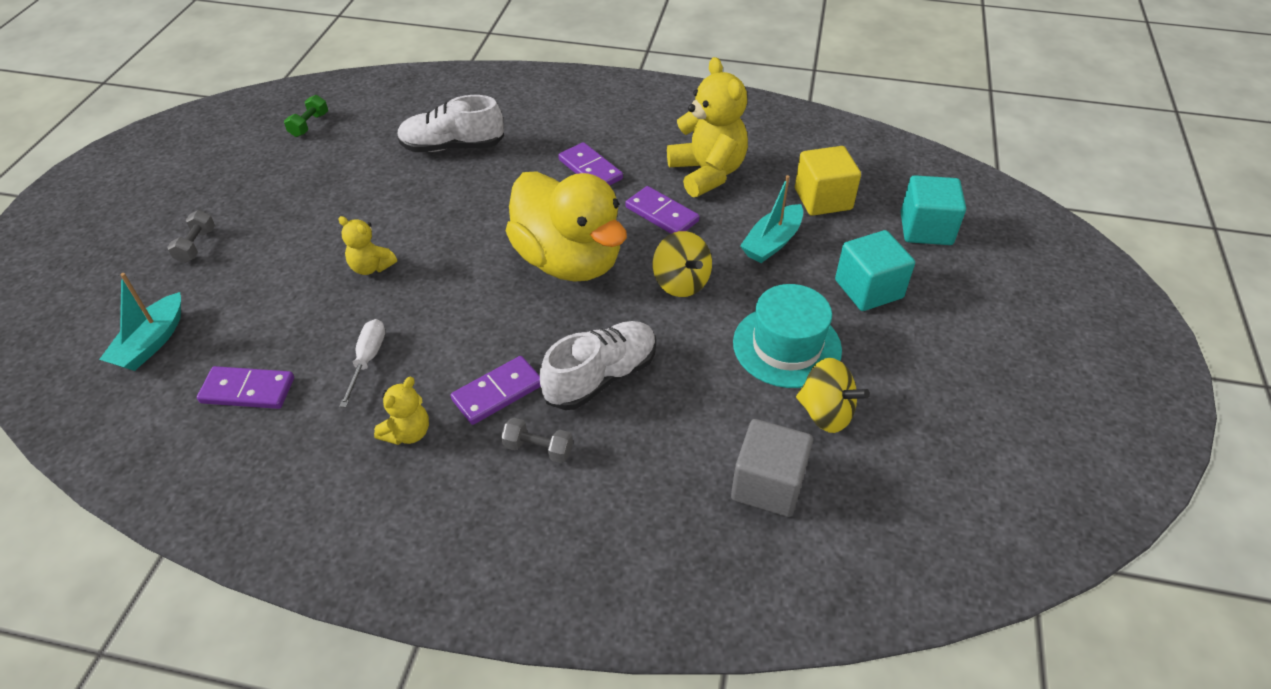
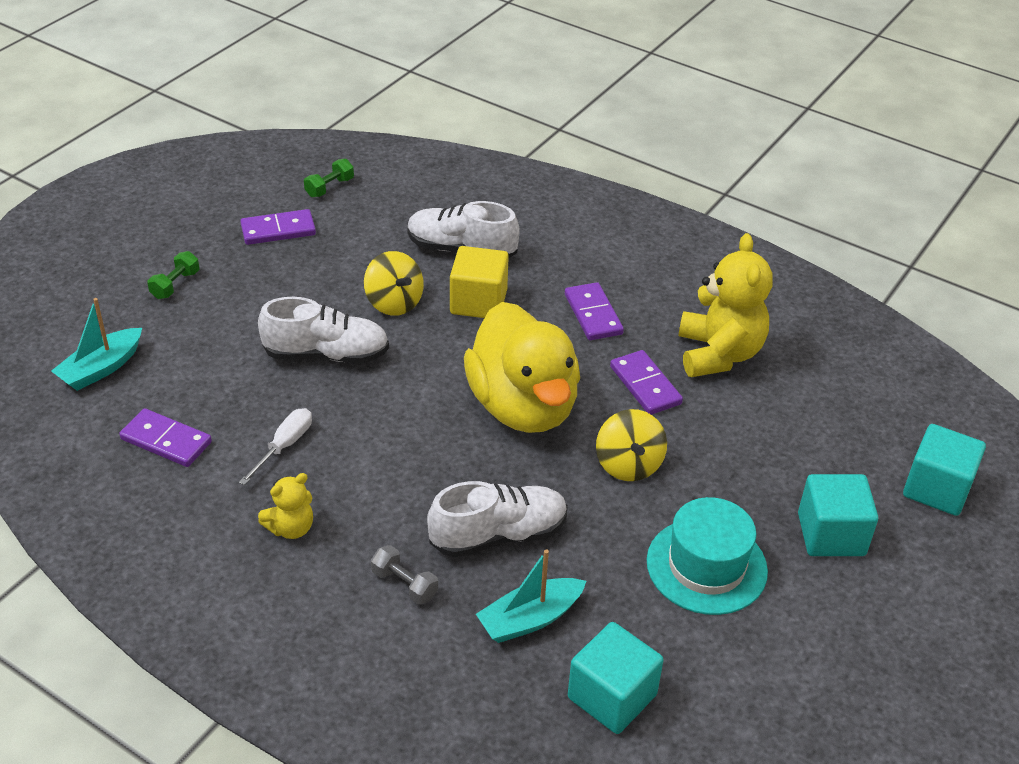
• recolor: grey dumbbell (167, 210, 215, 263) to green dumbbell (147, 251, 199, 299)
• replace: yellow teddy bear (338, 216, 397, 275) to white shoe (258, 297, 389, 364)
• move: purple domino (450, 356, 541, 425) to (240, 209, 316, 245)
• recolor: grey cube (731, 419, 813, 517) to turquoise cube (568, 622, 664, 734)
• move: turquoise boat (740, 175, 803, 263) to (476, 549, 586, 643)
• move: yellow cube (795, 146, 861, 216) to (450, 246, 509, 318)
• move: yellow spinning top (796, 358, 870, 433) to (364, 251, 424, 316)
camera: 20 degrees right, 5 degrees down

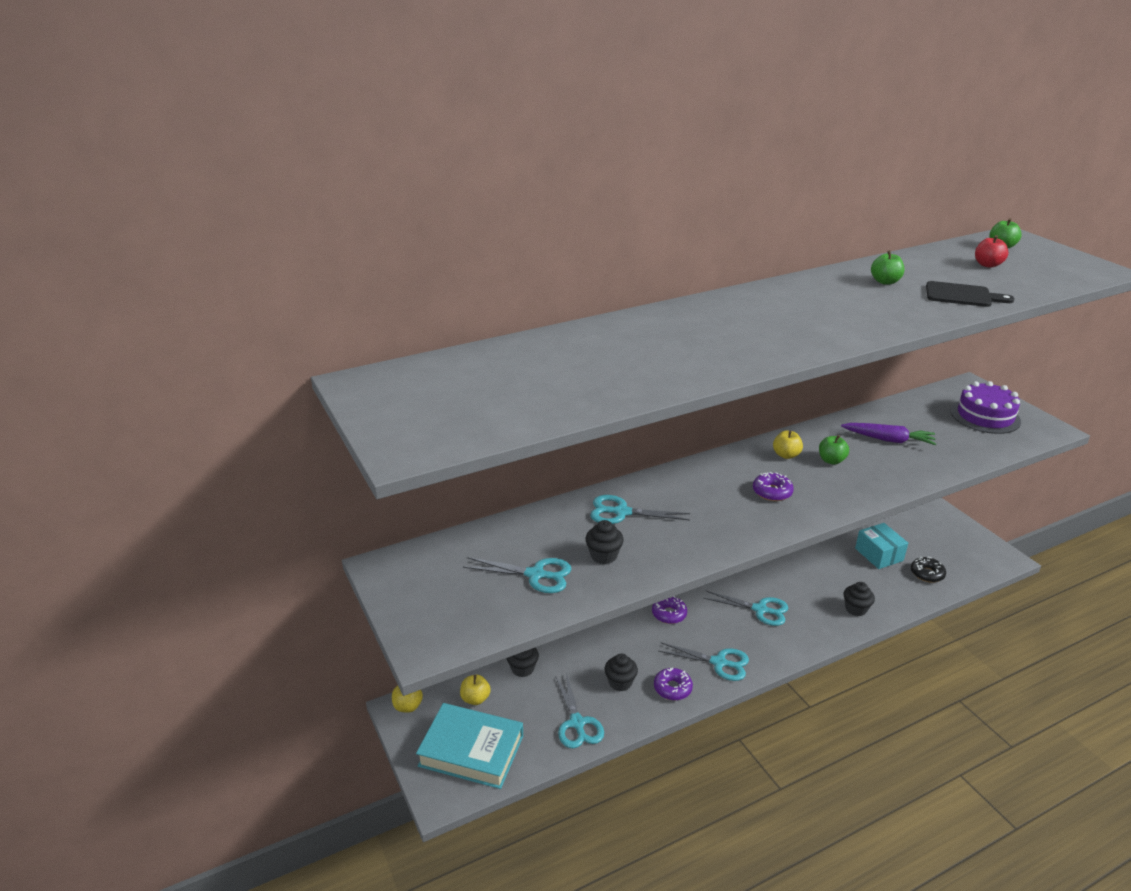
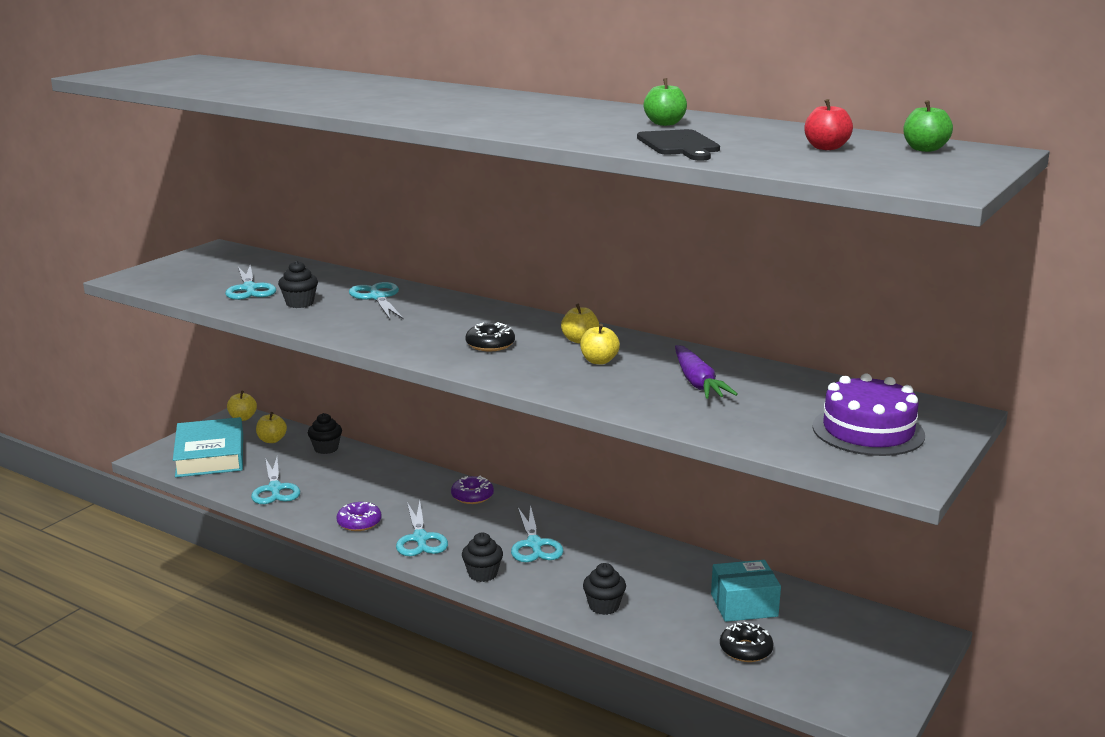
• rotate: turquoise scissors (555, 673, 604, 749) = (251, 457, 300, 504) 60 degrees counterclockwise
• move: black cupcake (604, 654, 638, 691) to (462, 533, 503, 582)
• recolor: purple donut (753, 472, 794, 501) to black donut (466, 322, 515, 351)
• recolor: green apple (819, 435, 849, 465) to yellow apple (580, 324, 620, 365)
• rotate: turquoise box (855, 523, 908, 569) = (711, 560, 781, 622) 45 degrees clockwise
camera: 60 degrees right, 10 degrees down

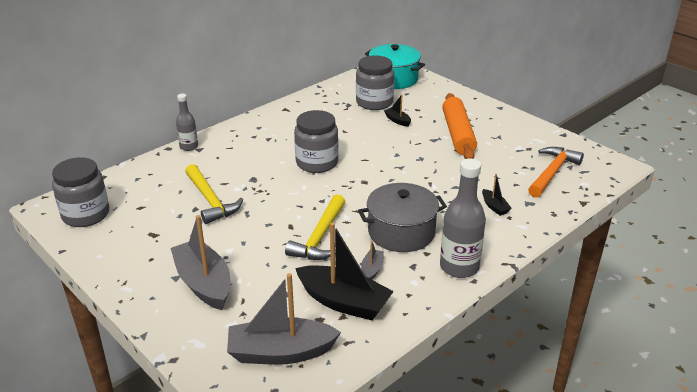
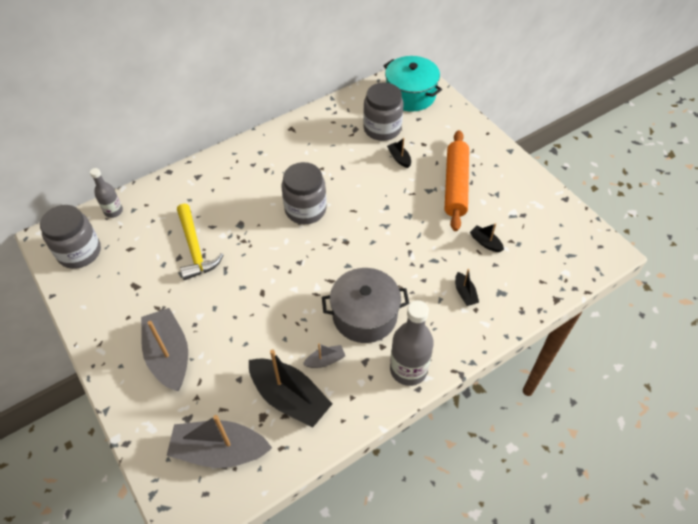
• move: grey bottle (176, 94, 198, 151) to (90, 168, 123, 218)
• delete: yellow hammer (285, 194, 345, 260)
• rotate: grey boat (361, 240, 384, 280) = (303, 343, 345, 368) 45 degrees clockwise
• delete: orange hammer (528, 147, 584, 198)
• insert: black boat (470, 223, 504, 252)
camera: 10 degrees right, 20 degrees up

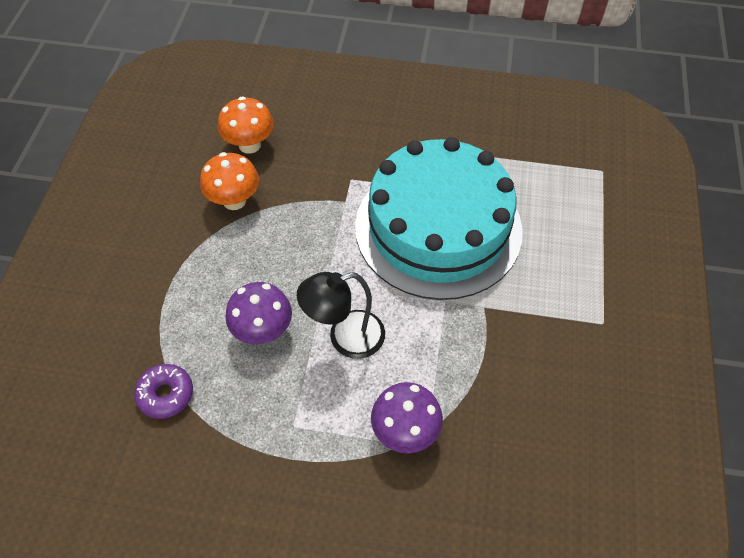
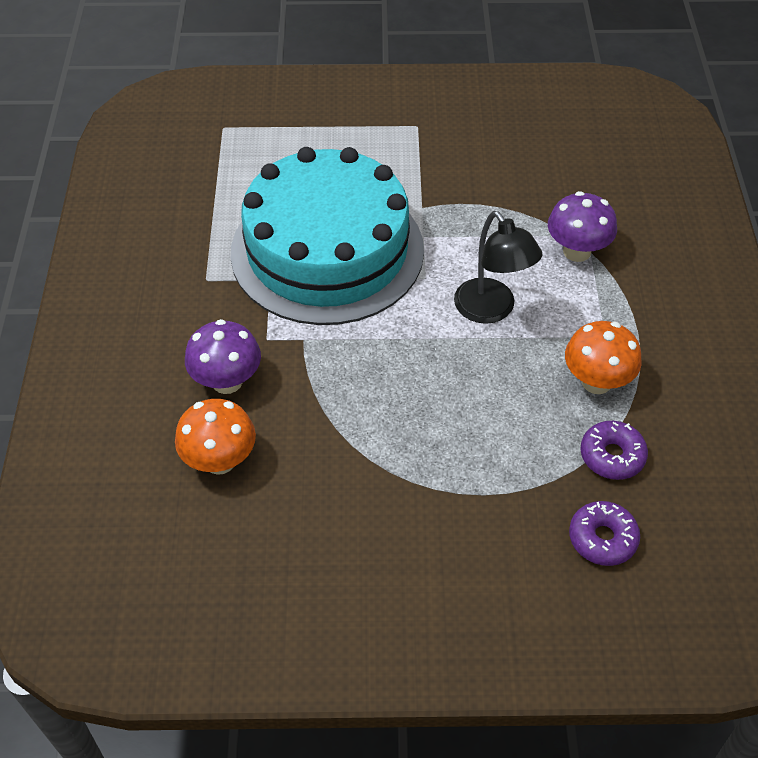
• move: orange mushroom (200, 152, 259, 210) to (565, 321, 642, 394)
• move: purple mushroom (226, 282, 292, 344) to (185, 319, 261, 394)
• insert: purple donut (569, 501, 640, 566)
camera: 100 degrees left, 5 degrees down

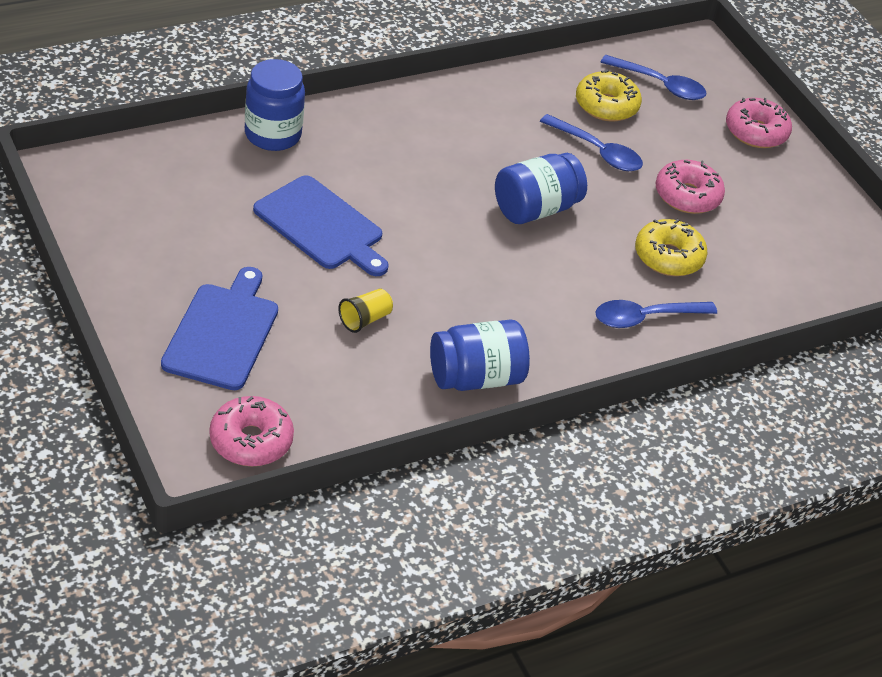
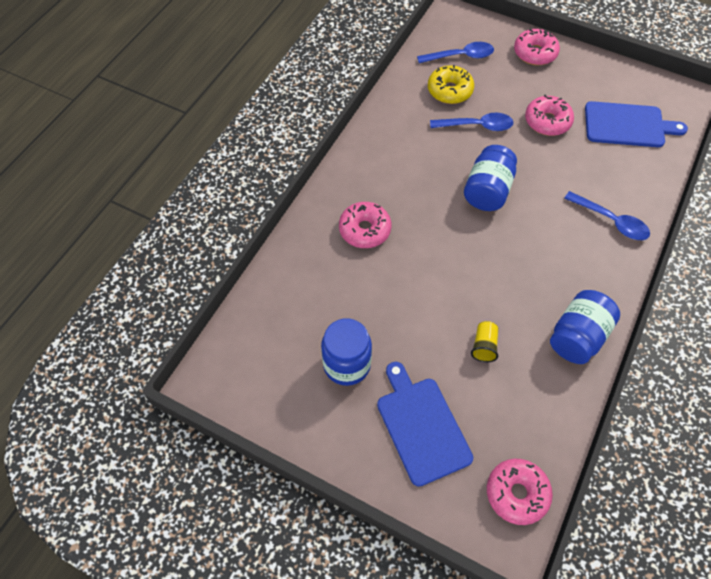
• move: blue jar (245, 59, 305, 151) to (321, 318, 372, 386)
• move: blue cutting board (253, 175, 389, 276) to (585, 101, 688, 147)
• rotate: blue spoon (595, 300, 717, 328) = (564, 191, 650, 240) 90 degrees counterclockwise
• delete: yellow donut (635, 219, 708, 276)
• insert: pink donut (339, 202, 392, 248)
camera: 30 degrees left, 15 degrees up

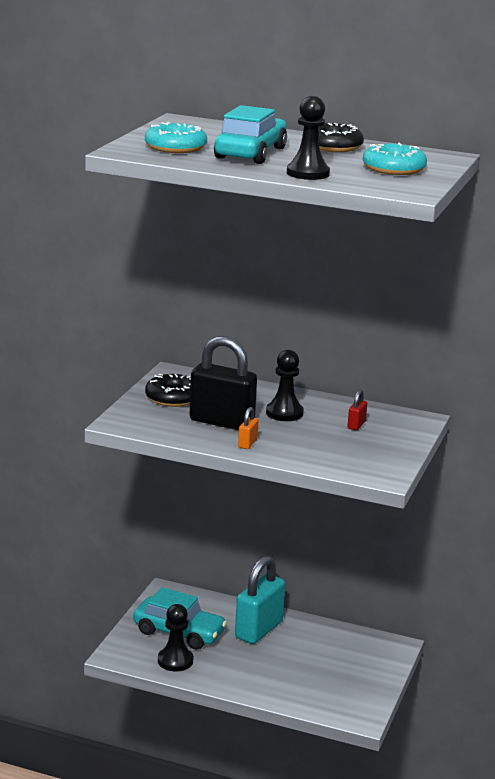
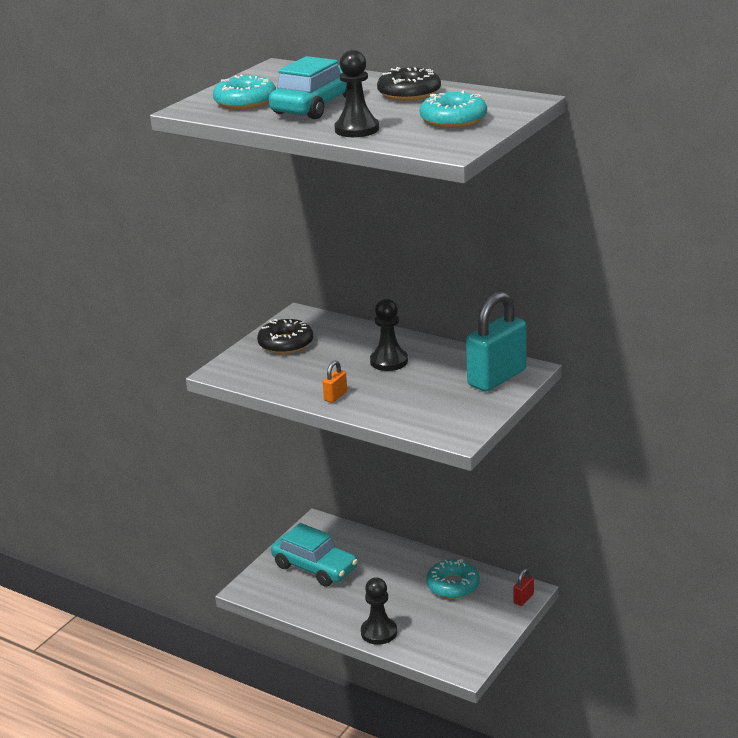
• move: black pawn (158, 604, 193, 671) to (361, 577, 397, 645)
• delete: black padlock (190, 336, 257, 430)
• move: turquoise padlock (235, 556, 285, 644) to (466, 291, 526, 392)
• move: red padlock (347, 390, 367, 430) to (513, 569, 534, 606)
• insert: turquoise donut (426, 559, 480, 598)
camera: 15 degrees right, 5 degrees up

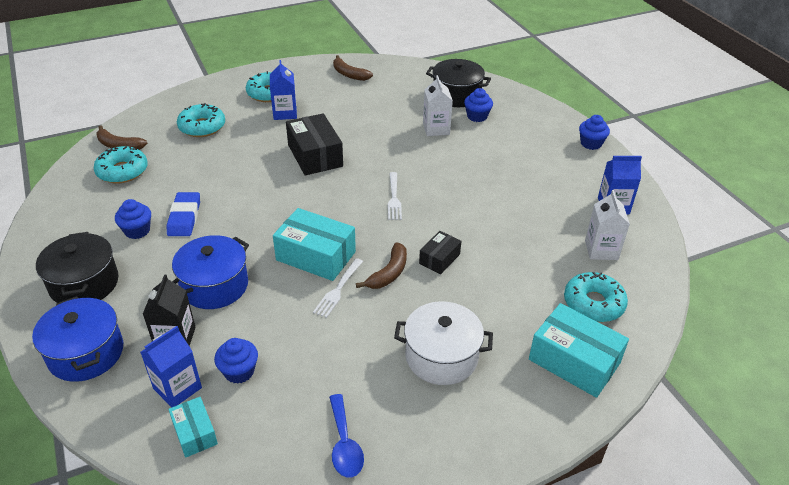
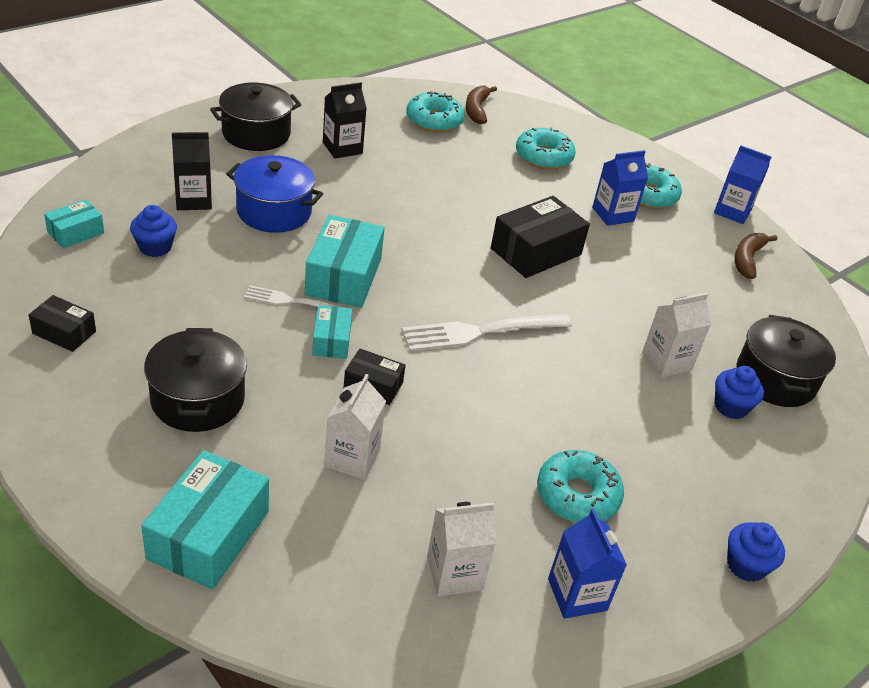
• delete: blue pot (32, 296, 123, 382)
• replace: blue cupcake (115, 199, 151, 239) to black carton (323, 82, 367, 159)
• move: blue carton (140, 326, 202, 407) to (714, 145, 772, 224)
• delete: blue eraser (167, 192, 200, 236)
• replace: blue spoon (329, 394, 364, 477) to black box (29, 295, 96, 352)
• replace: brown banana (356, 242, 407, 289) to turquoise box (312, 305, 352, 359)
• resize: white fork (388, 172, 402, 220) = (402, 314, 572, 351) x1.69
• recolor: white pot (394, 301, 493, 385) to black pot (144, 328, 247, 432)
• move: turquoise donut (564, 272, 628, 322) to (537, 450, 624, 523)
• insert: white carton (324, 374, 386, 480)
camera: 70 degrees right, 0 degrees up

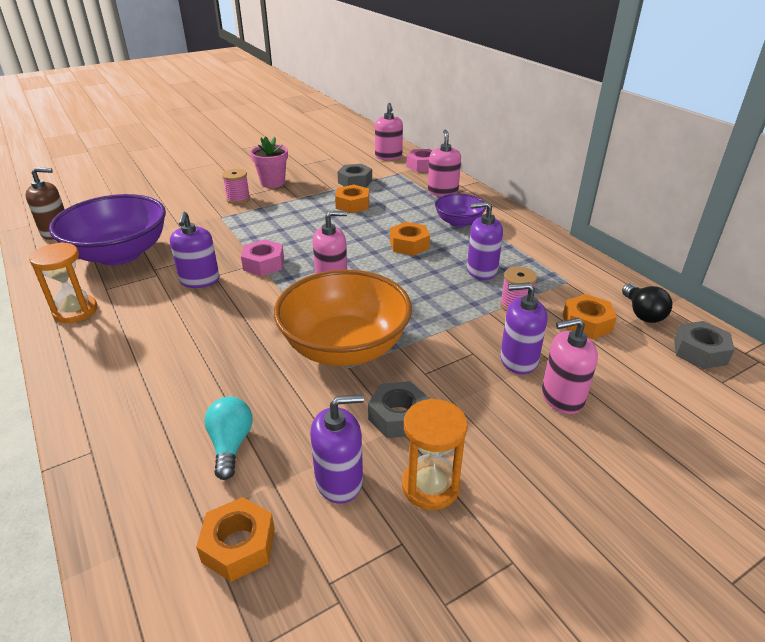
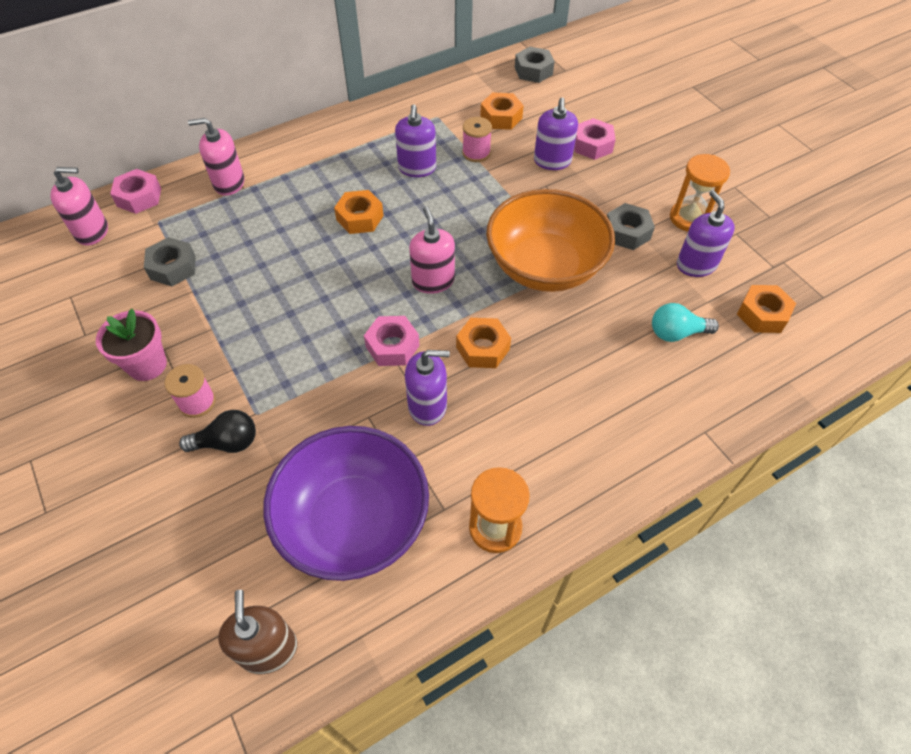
• move: orange nut (335, 185, 369, 213) to (456, 318, 511, 368)
• delete: purple bowl (435, 193, 486, 227)
• replace: pink soap dispenser (542, 318, 598, 414) to pink nut (574, 118, 616, 160)
• move: black light bulb (622, 284, 672, 323) to (179, 410, 256, 453)
camera: 90 degrees left, 20 degrees up

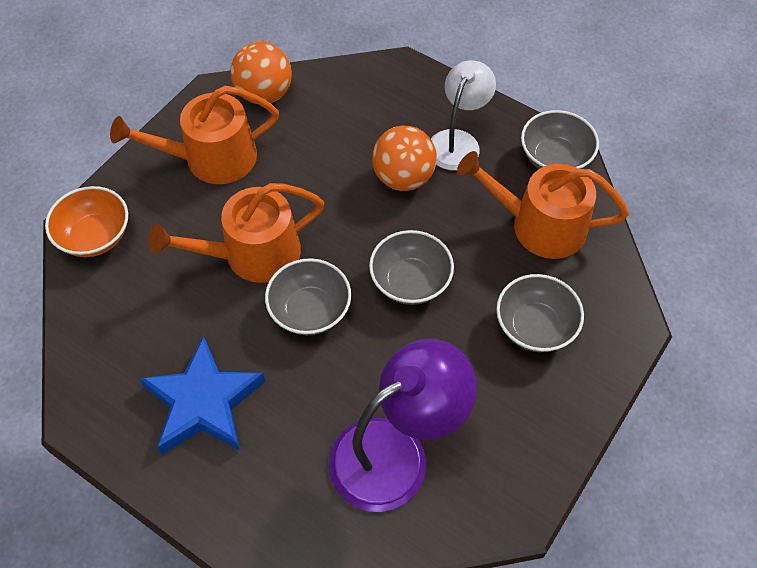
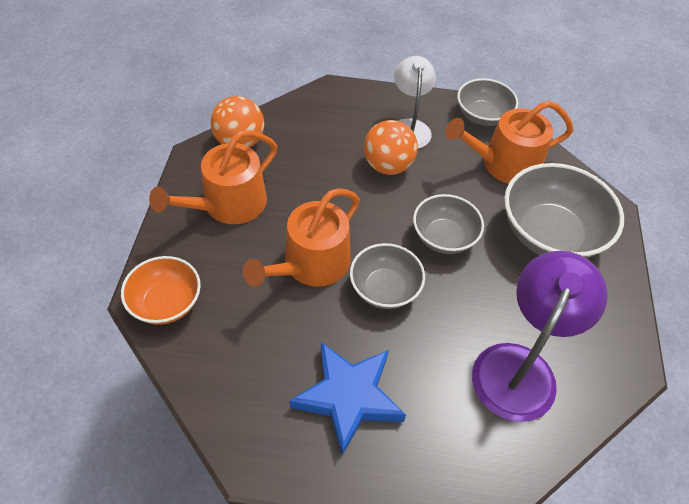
• resize: grey bowl (496, 274, 584, 352) = (504, 163, 624, 259) x1.65
camera: 30 degrees left, 5 degrees down

